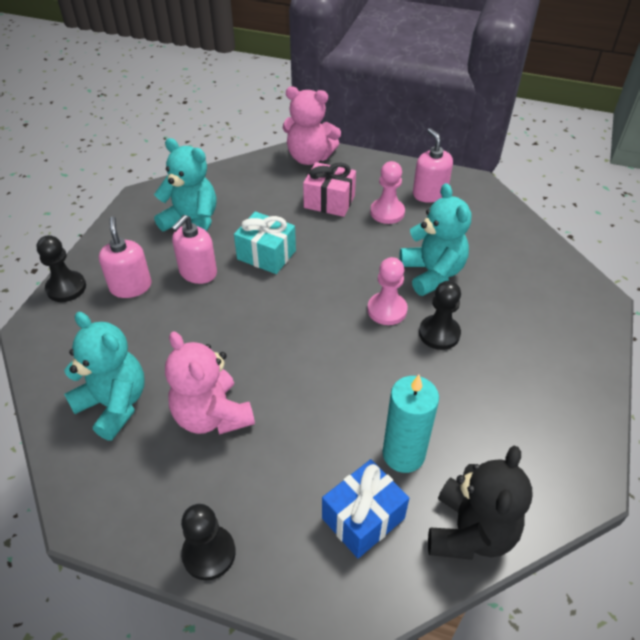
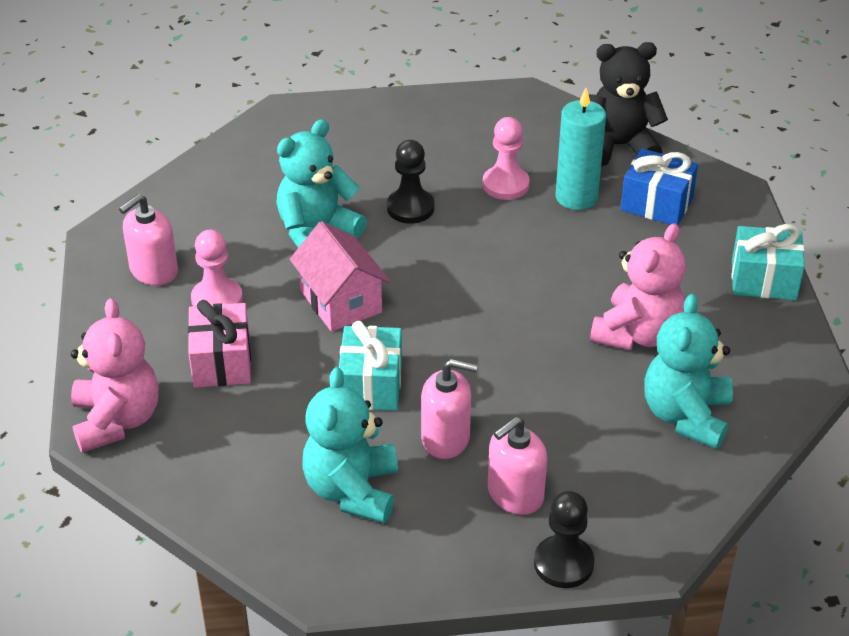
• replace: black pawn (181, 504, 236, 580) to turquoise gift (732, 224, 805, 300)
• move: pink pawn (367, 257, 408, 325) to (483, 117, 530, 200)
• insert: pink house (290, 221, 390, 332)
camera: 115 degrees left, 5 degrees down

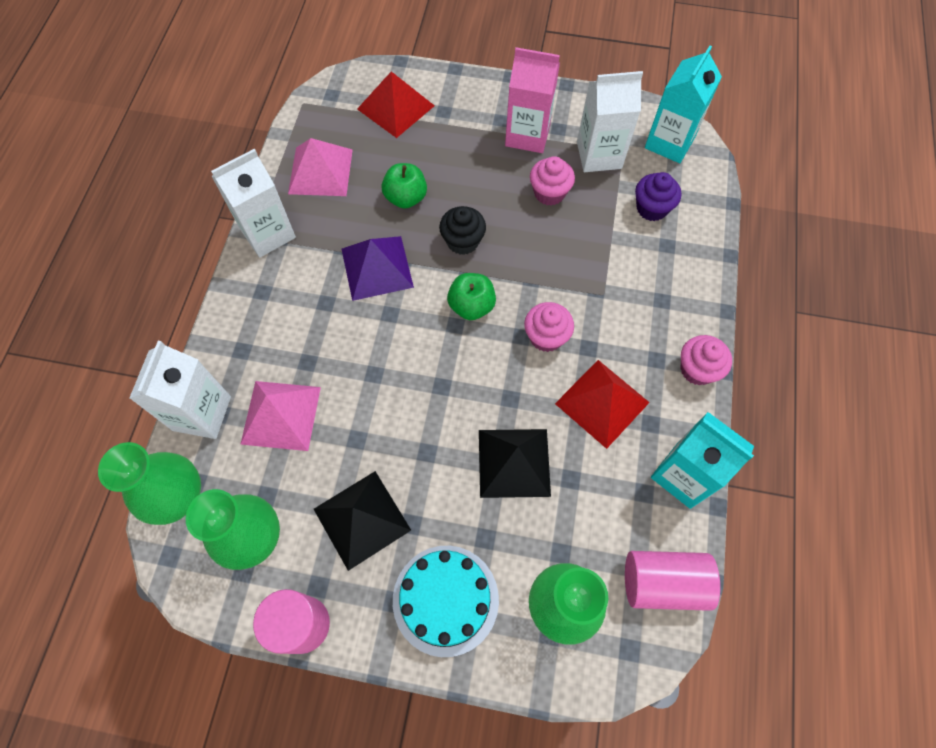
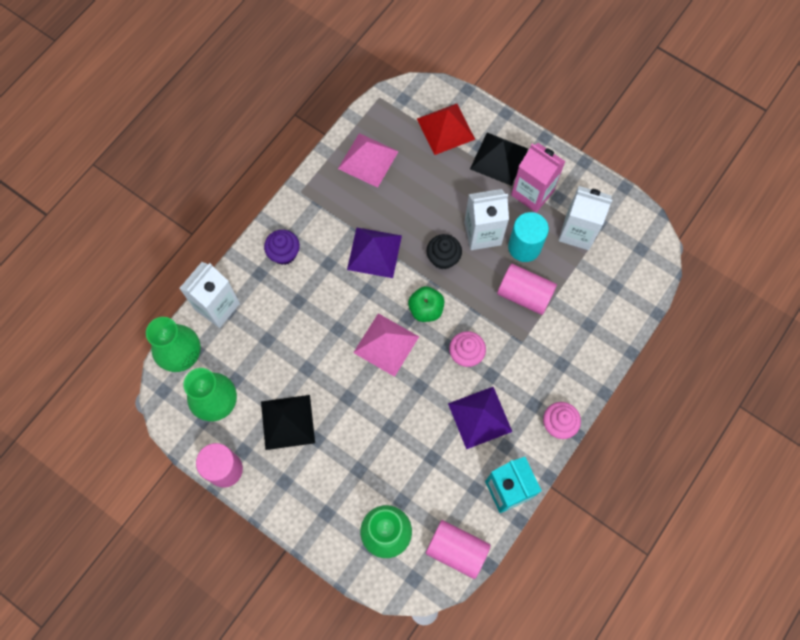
• move: white carton (211, 149, 296, 258) to (464, 189, 509, 250)
• move: pink pyramid (240, 381, 321, 451) to (353, 313, 419, 377)
• delete: green apple (382, 163, 427, 209)
• delete: turquoise cake (393, 546, 499, 657)
• move: black pyramid (479, 429, 551, 498) to (470, 133, 528, 186)
• replace: pink cupcake (530, 156, 575, 206) to turquoise cylinder (508, 212, 549, 262)
• recolor: red pyramid (555, 360, 650, 449) to purple pyramid (448, 387, 512, 449)
• move: purple cupcake (635, 172, 681, 221) to (264, 230, 300, 265)
• delete: turquoise carton (645, 46, 722, 163)
• insert: pink cylinder (497, 264, 557, 315)
camera: 25 degrees right, 5 degrees up

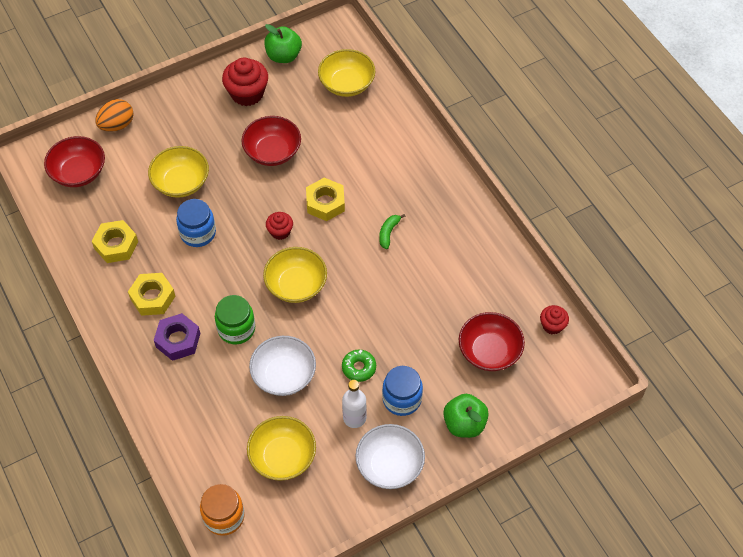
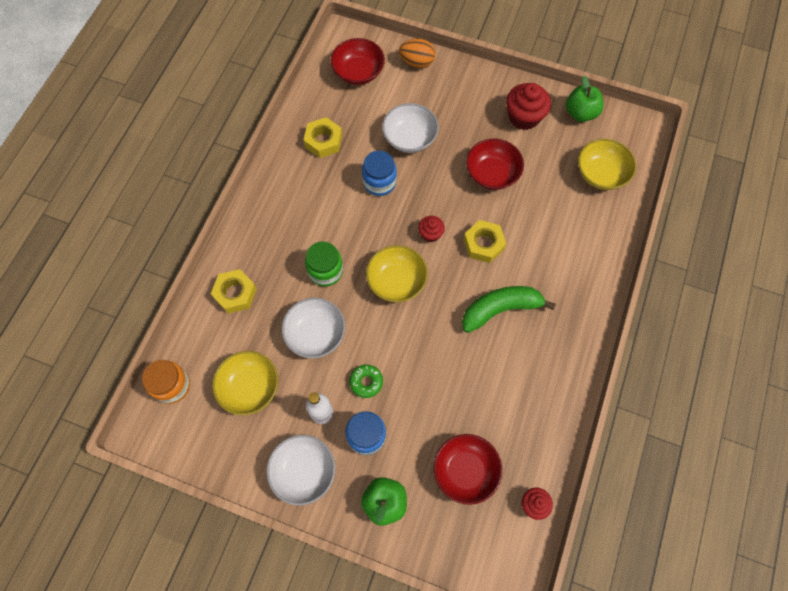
• move: yellow nut (128, 273, 175, 316) to (211, 269, 257, 313)
• recolor: yellow bowl (148, 146, 209, 198) to white bowl (382, 103, 439, 153)
• delete: purple nut (154, 313, 200, 361)
• resize: green banana (379, 214, 405, 249) = (462, 286, 556, 333) x2.13
camera: 50 degrees right, 10 degrees up

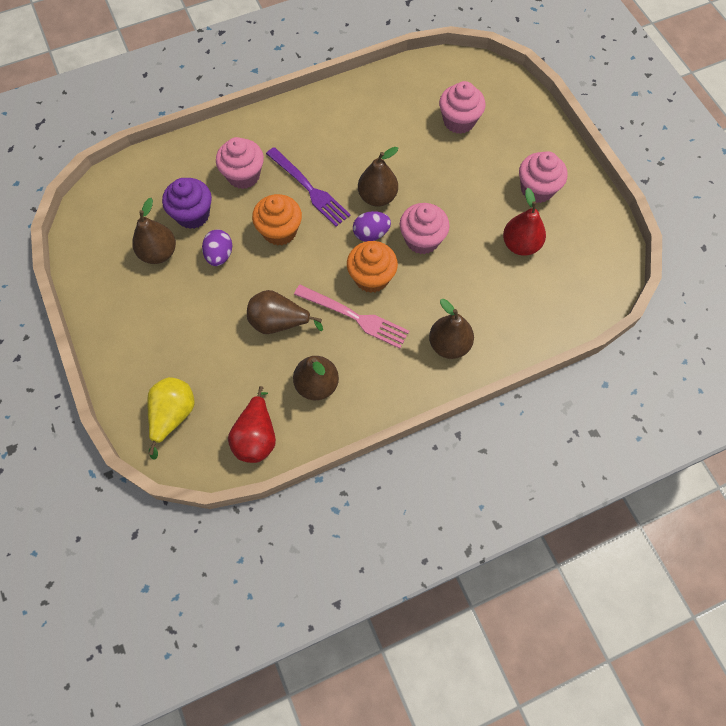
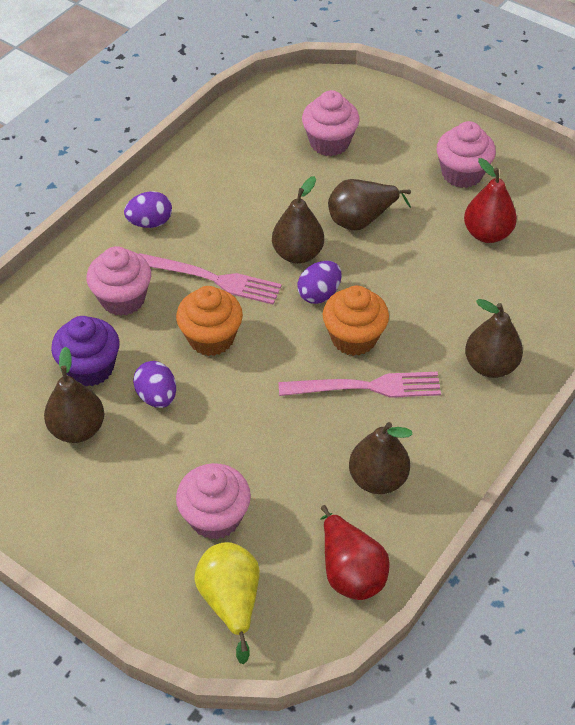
• move: brown pear (247, 290, 323, 334) to (328, 179, 411, 231)
• recolor: purple fork (266, 147, 351, 227) to pink fork (139, 253, 282, 304)
• move: pink cupcake (400, 203, 450, 254) to (176, 463, 251, 539)
• insert: purple egg (124, 191, 172, 228)
camera: 30 degrees left, 15 degrees down

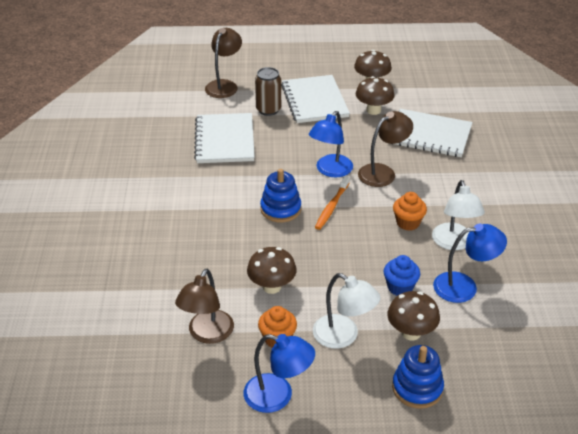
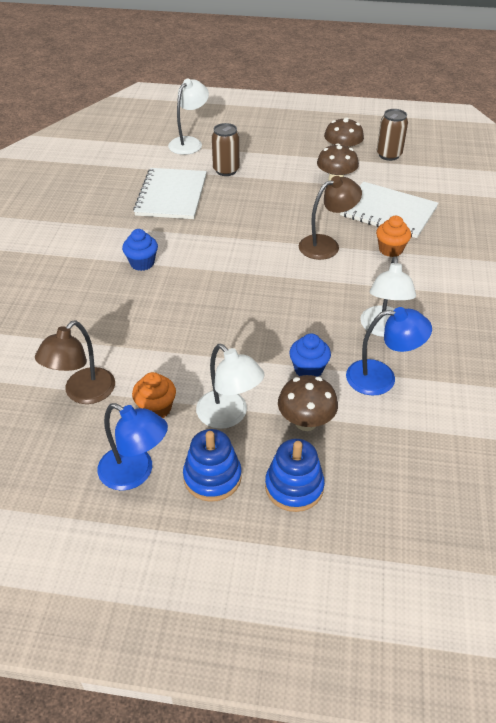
• recolor: brown lamp (205, 28, 242, 98) to white lamp (168, 78, 209, 155)
• delete: brown mushroom (247, 247, 297, 294)
• move: blue stacking toy (260, 169, 301, 222) to (183, 429, 242, 502)
• delete: white notebook (281, 75, 350, 123)
• delete: blue lamp (309, 111, 353, 177)
• delete: orange toothbrush (315, 176, 350, 230)
• move: orange cupcake (393, 192, 427, 231) to (376, 216, 411, 257)
• insert: blue cupcake (122, 229, 158, 271)
• insert: brown can (377, 109, 408, 161)
camera: 10 degrees right, 5 degrees up

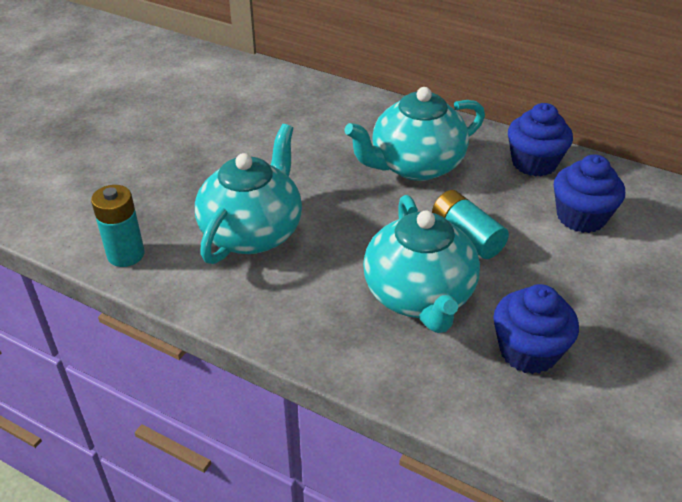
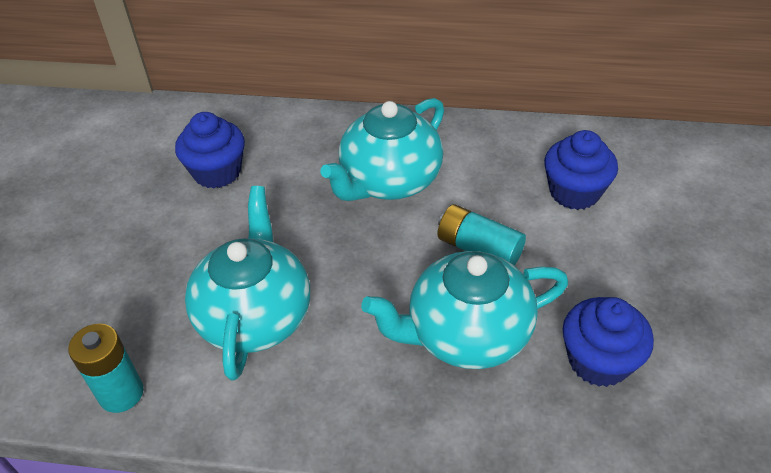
• rotate: turquoise teapot (363, 195, 480, 333) = (361, 251, 568, 369) 105 degrees clockwise
• move: blue cupcake (508, 103, 573, 177) to (175, 112, 245, 189)
camera: 20 degrees left, 5 degrees up

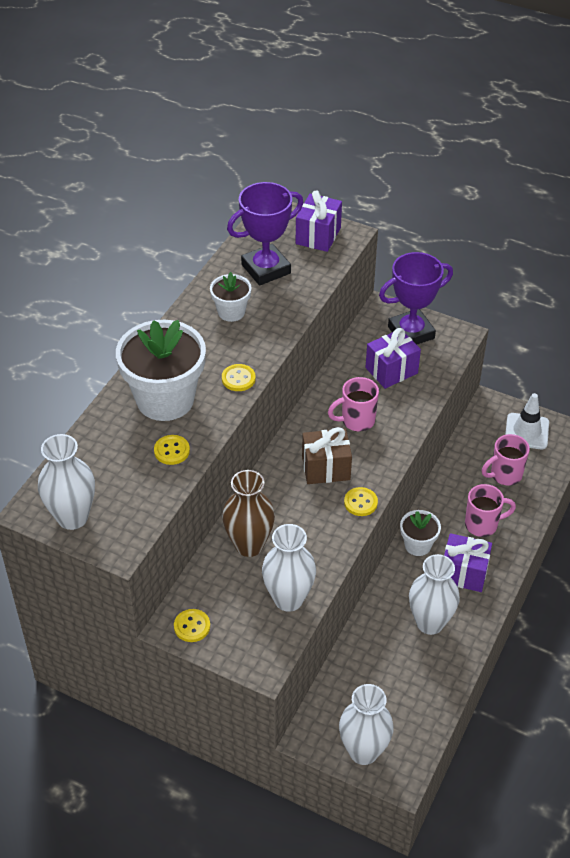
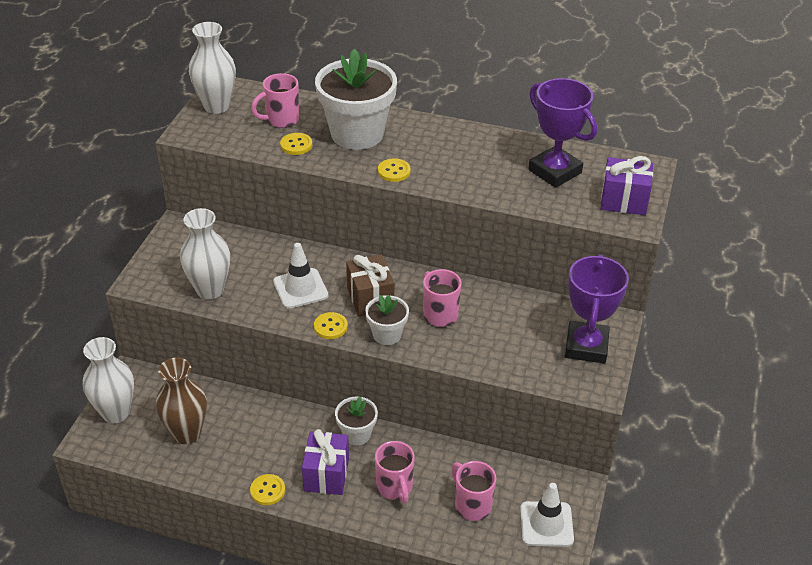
• move: yellow button (174, 609, 210, 642) to (250, 474, 285, 505)
• move: white flower pot (210, 272, 252, 322) to (365, 295, 409, 345)
• move: brown vase (222, 470, 275, 557) to (156, 357, 207, 444)
• delete: purple gift (365, 328, 421, 389)
• rotate: purple trophy (379, 252, 453, 345) = (565, 254, 629, 363) 45 degrees clockwise
• delete: white vase (409, 554, 460, 635)
• insert: pink mug (251, 73, 299, 128)
• insert: white traffic cone (273, 243, 328, 309)
camera: 80 degrees right, 5 degrees down

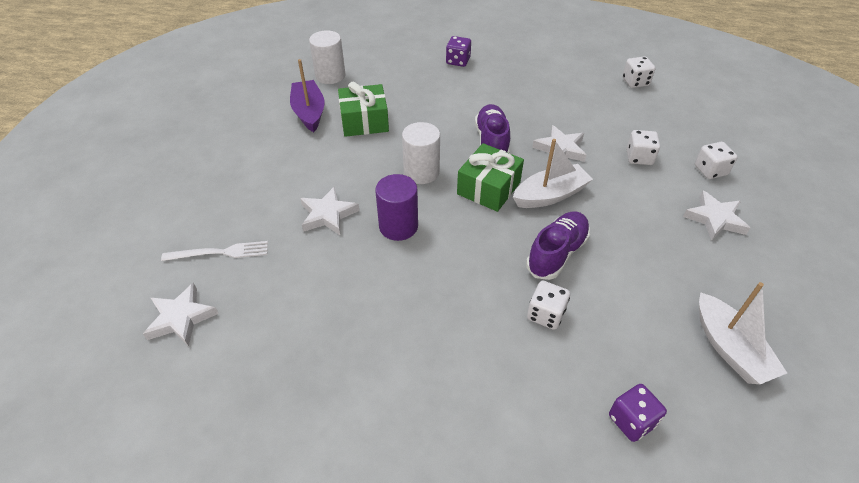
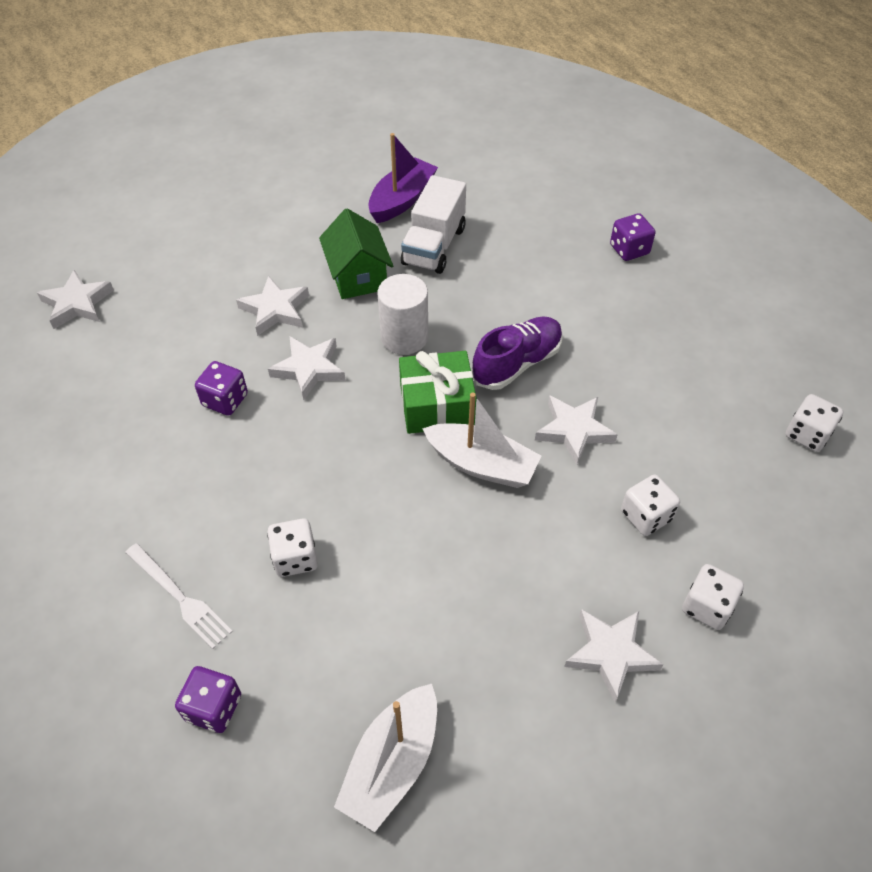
• move: white fork (161, 241, 268, 261) to (125, 543, 233, 649)
• delete: white cylinder (309, 30, 346, 84)
• replace: green gift (338, 82, 389, 137) to white truck (401, 175, 466, 274)
• replace: purple cylinder (375, 174, 418, 241) to white star (268, 337, 346, 400)
• delete: purple shoe (526, 211, 590, 280)
• insert: purple dice (195, 361, 248, 416)
• insert: green house (319, 208, 393, 299)
camera: 50 degrees right, 5 degrees up

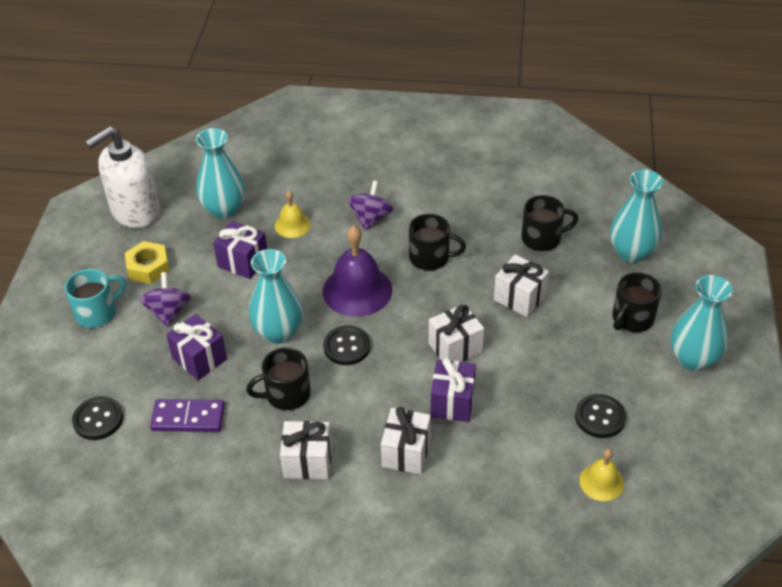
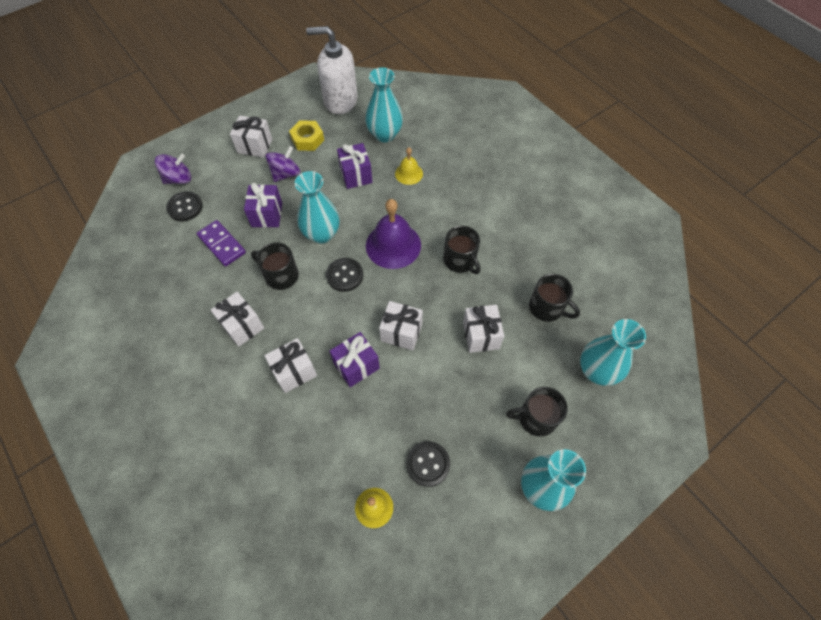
• replace: turquoise mug (65, 269, 126, 328) to white gift (230, 115, 272, 158)
• move: purple spinning top (348, 180, 394, 230) to (155, 154, 191, 184)
camera: 45 degrees right, 15 degrees up

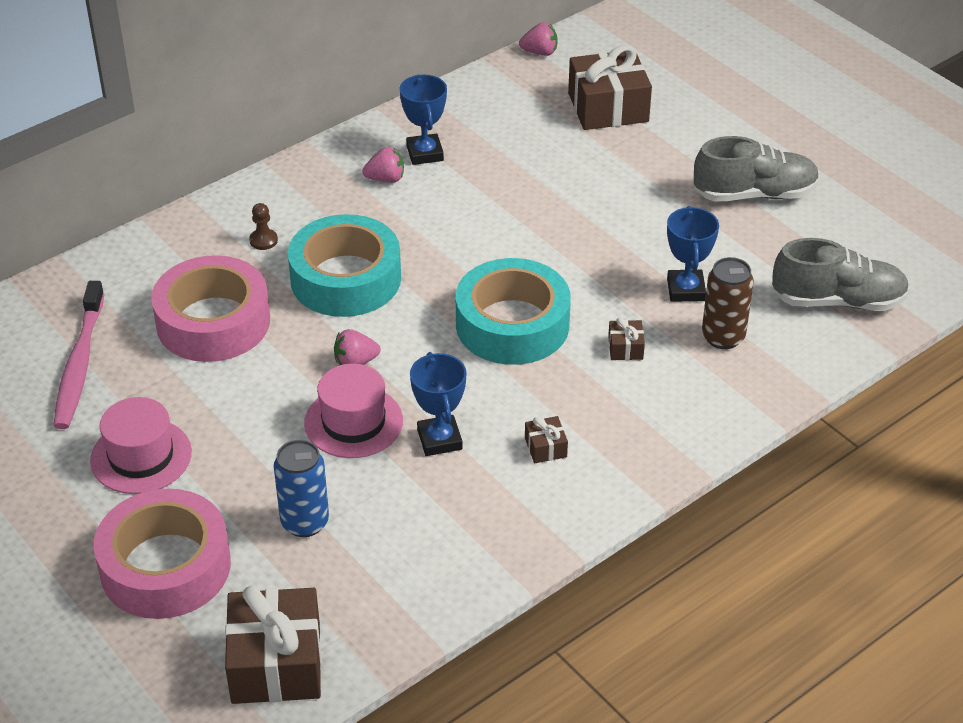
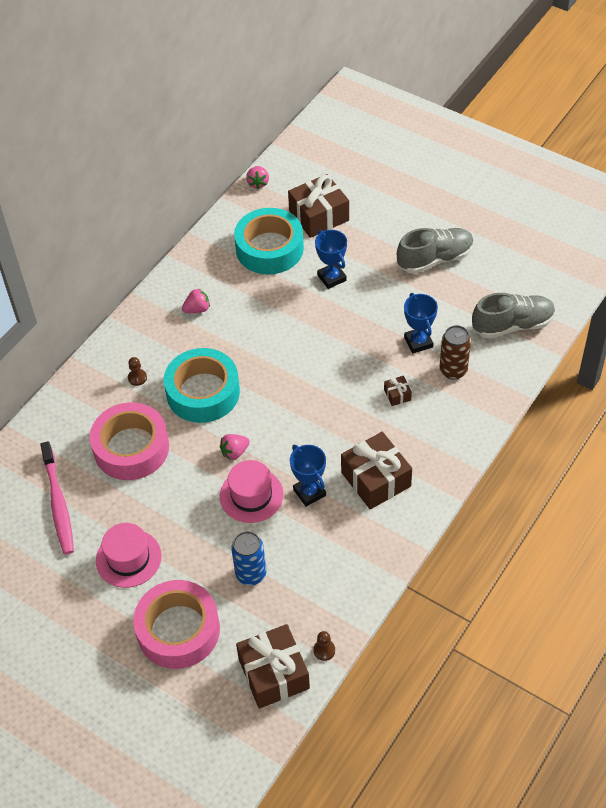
• move: blue trophy (400, 75, 447, 165) to (315, 230, 347, 289)
• move: turquoise tape (456, 258, 571, 365) to (234, 208, 304, 275)
• rotate: pink strawberry (519, 22, 558, 56) = (246, 166, 269, 189) 105 degrees clockwise
• resize: brown gift (525, 416, 568, 463) = (341, 432, 412, 509) x2.29
• insert: brown pawn (313, 631, 335, 661)
camera: 15 degrees left, 10 degrees up

